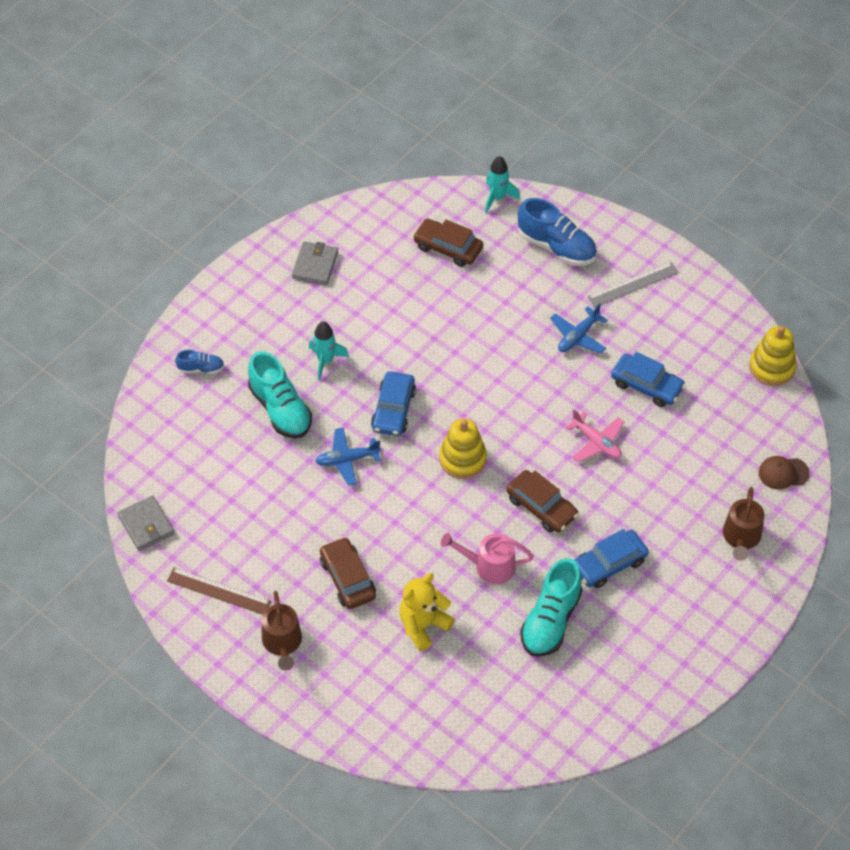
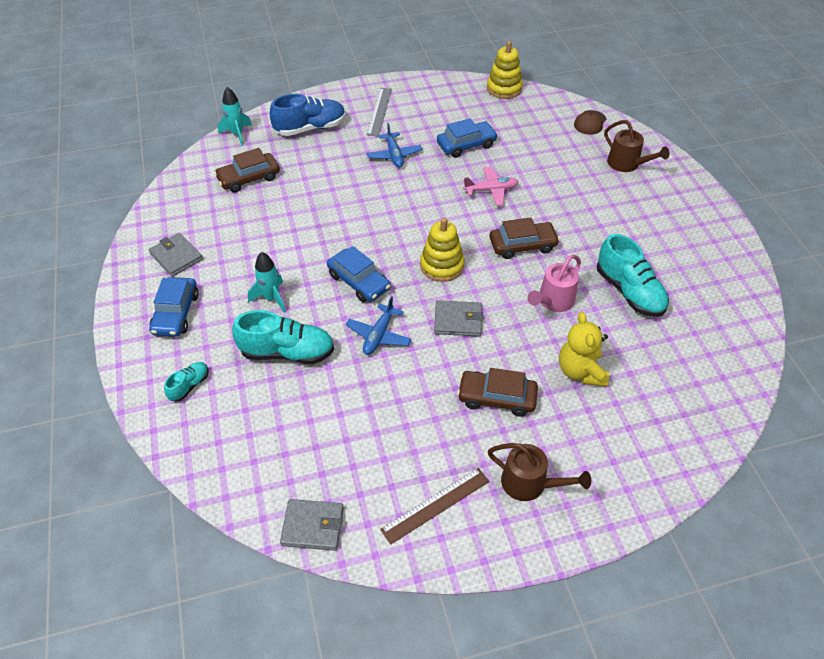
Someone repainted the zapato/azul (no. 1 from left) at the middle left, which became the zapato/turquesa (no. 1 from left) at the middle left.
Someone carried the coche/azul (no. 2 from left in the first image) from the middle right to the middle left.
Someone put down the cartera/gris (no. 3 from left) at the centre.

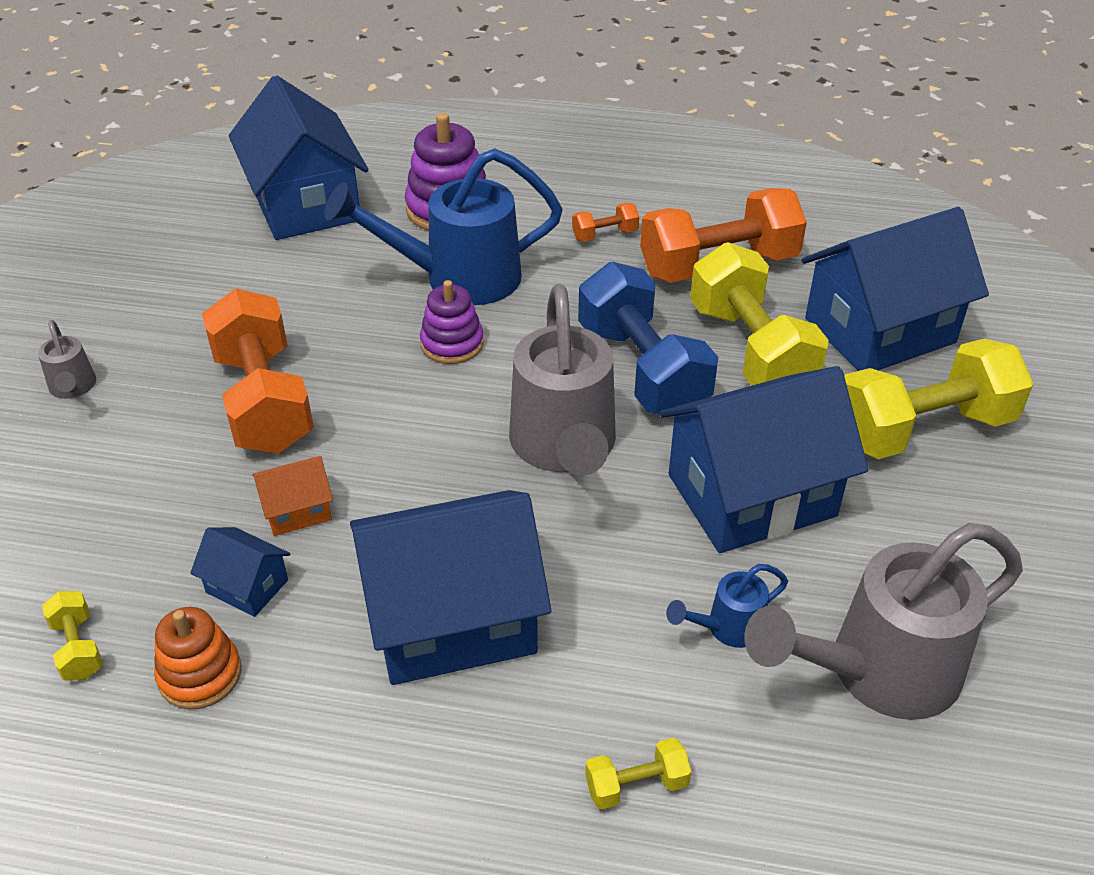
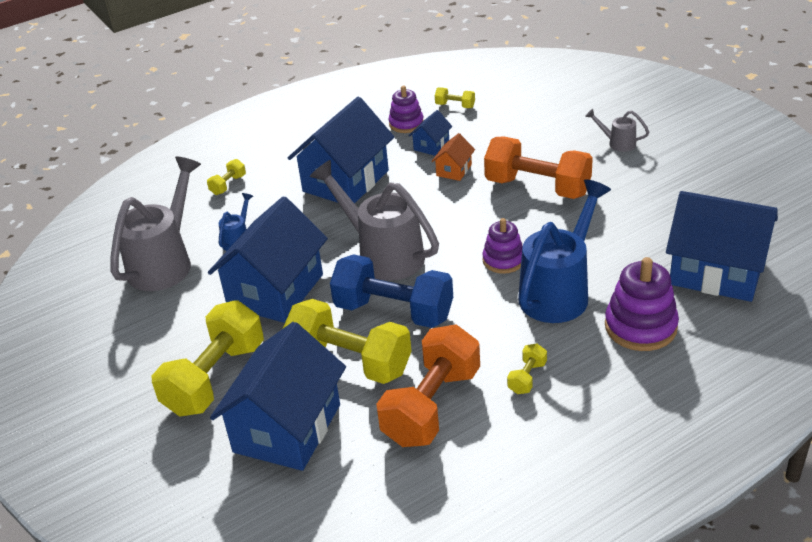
Someone repainted the juguete apilable/naranja at the bottom left, which became the juguete apilable/morado (no. 1 from left) at the top centre.
Someone rotated the casa/azul (no. 1 from left in the first image) at the middle left by 45 degrees counterclockwise.
Someone repainted the mancuerna/naranja (no. 2 from left) at the top centre, which became the mancuerna/amarillo (no. 5 from left) at the bottom centre.

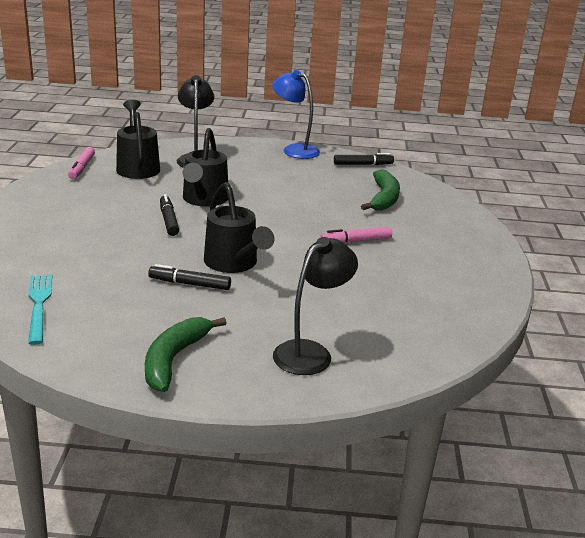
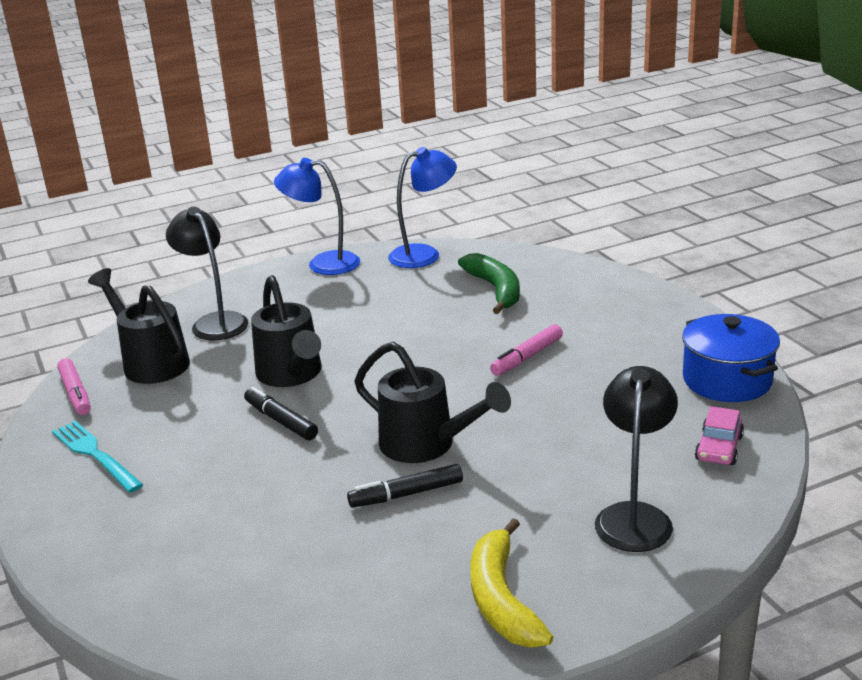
Someone carried the tenedor/turquesa from the middle left to the bottom left.
Someone repainted the plátano/verde (no. 1 from left) at the middle left, which became the plátano/amarillo at the bottom centre.
Someone swapped the rotulador/negro (no. 3 from left) at the top centre for the lámpara/azul (no. 2 from left) at the top centre.
Someone put down the olla/azul at the middle right.
Someone put down the coche/rosa at the middle right.

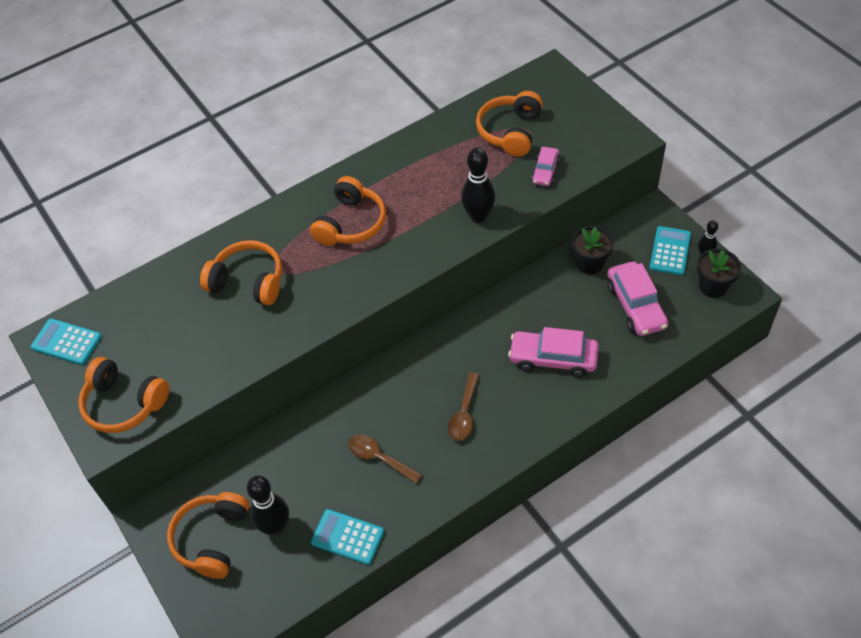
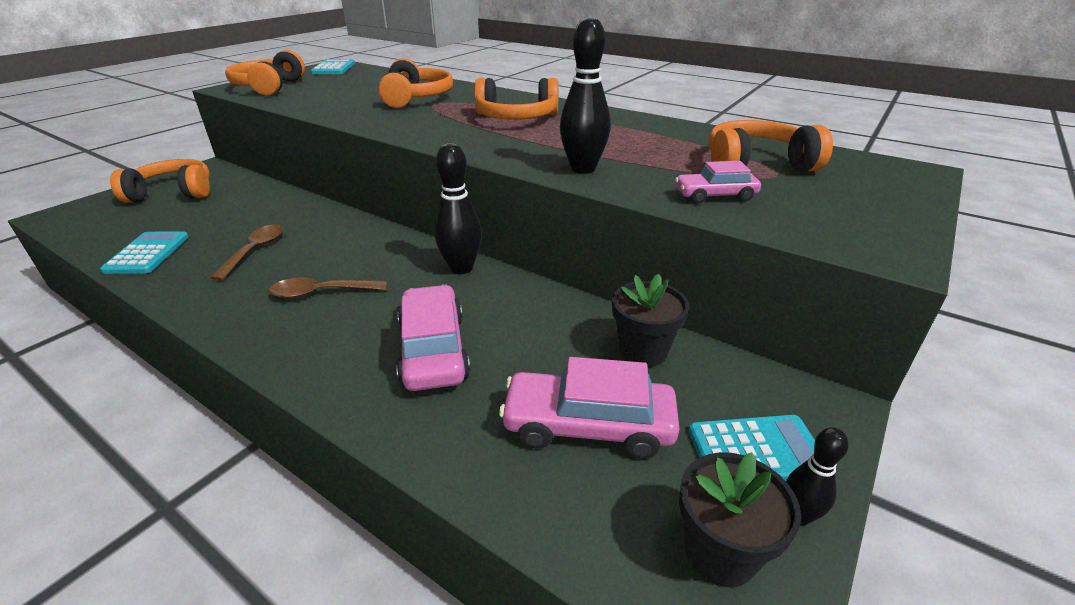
Someone carried the bolo/negro (no. 1 from left) from the bottom left to the centre.
Someone rotated the coche/rosa (no. 3 from left in the first image) at the middle right by 45 degrees clockwise.

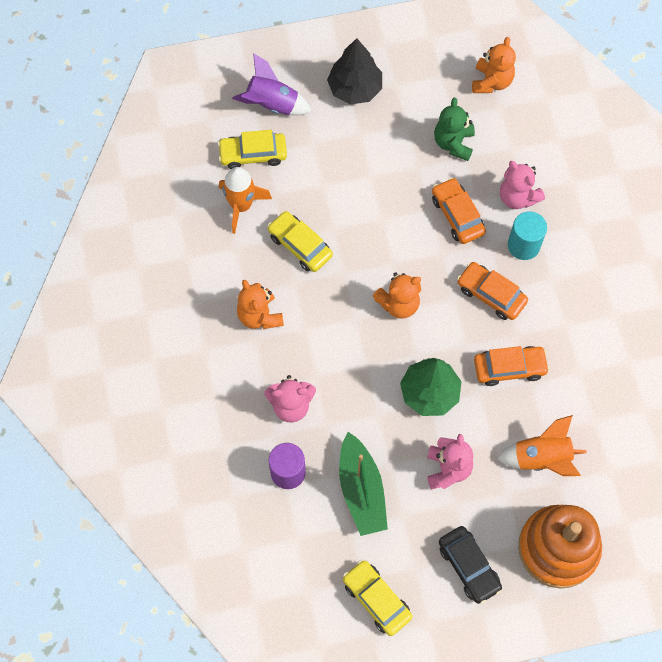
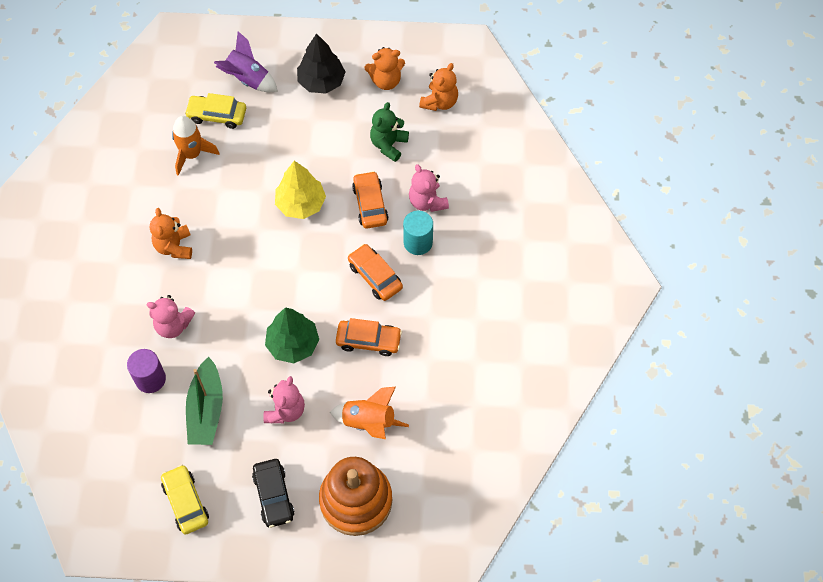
Someone took away the coche/amarillo (no. 2 from left) at the centre.
Someone carried the osito/naranja (no. 2 from left) from the centre to the top centre.
Someone put down the árbol/amarillo at the top centre.

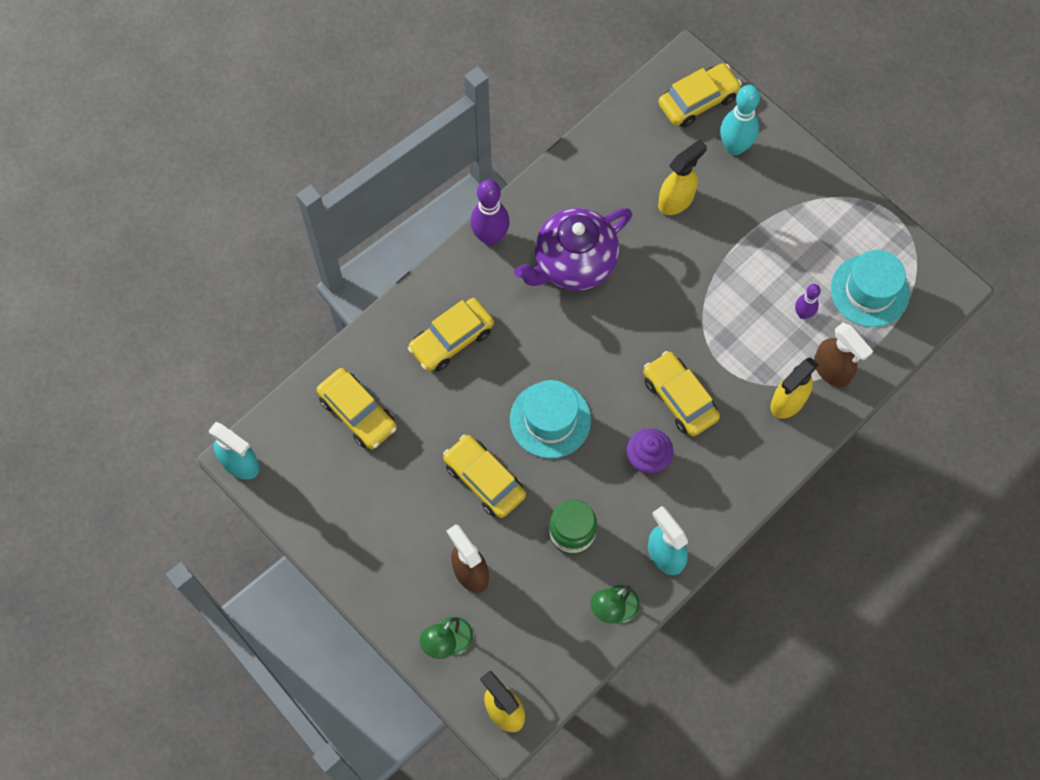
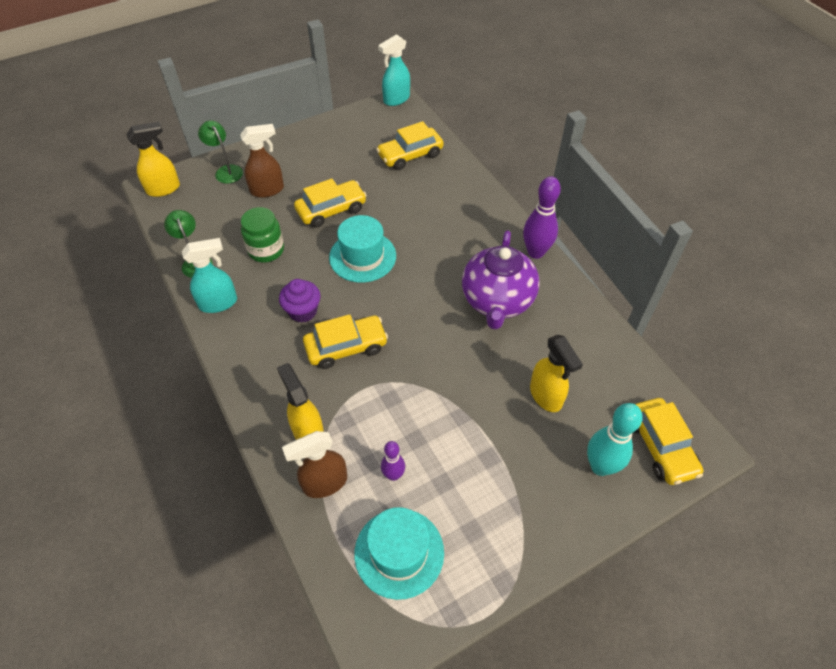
Someone took away the coche/amarillo (no. 2 from left) at the centre.
Someone rotated the tetera/morado at the top centre by 150 degrees counterclockwise.

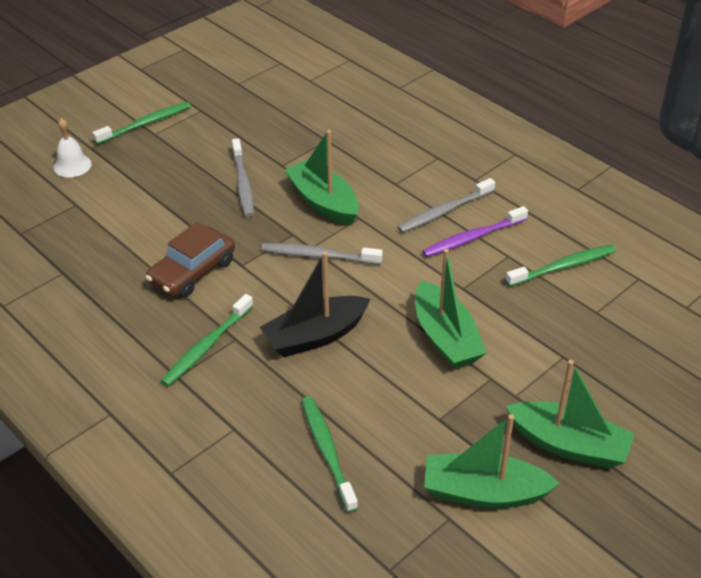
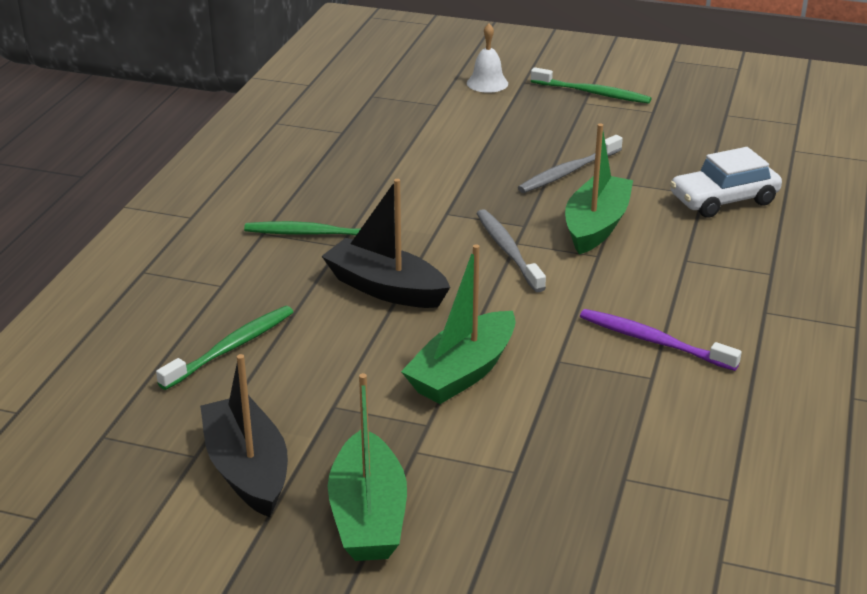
Someone took away the coche/marrón at the middle left.
Someone took away the cepillo de dientes/gris (no. 3 from left) at the centre.
Someone repainted the barco/verde (no. 3 from left) at the bottom right, which became the barco/negro (no. 1 from left) at the bottom left.
Someone took away the cepillo de dientes/verde (no. 4 from left) at the middle right.
Someone put down the coche/blanco at the top right.

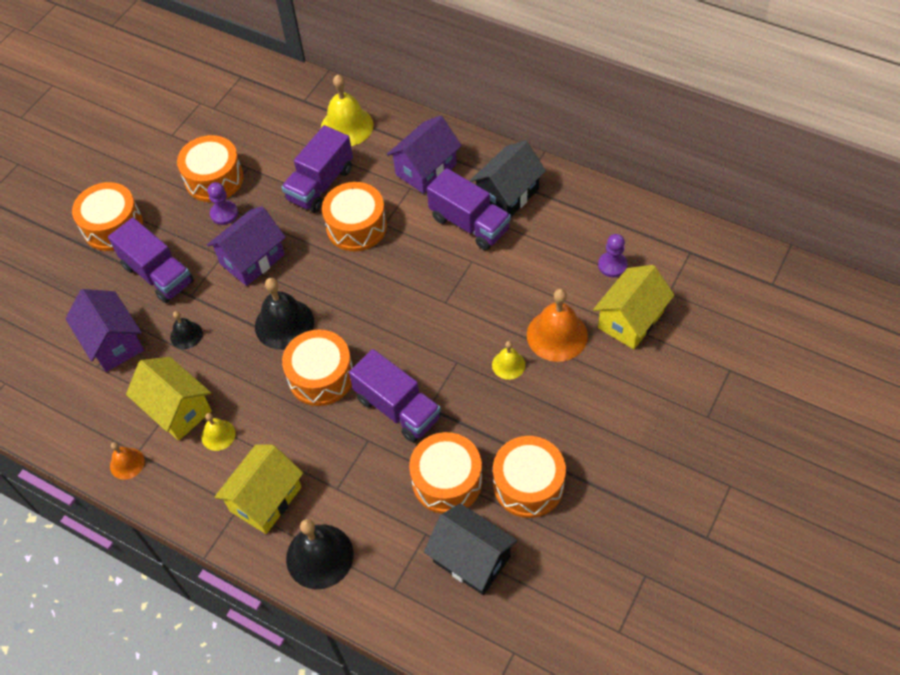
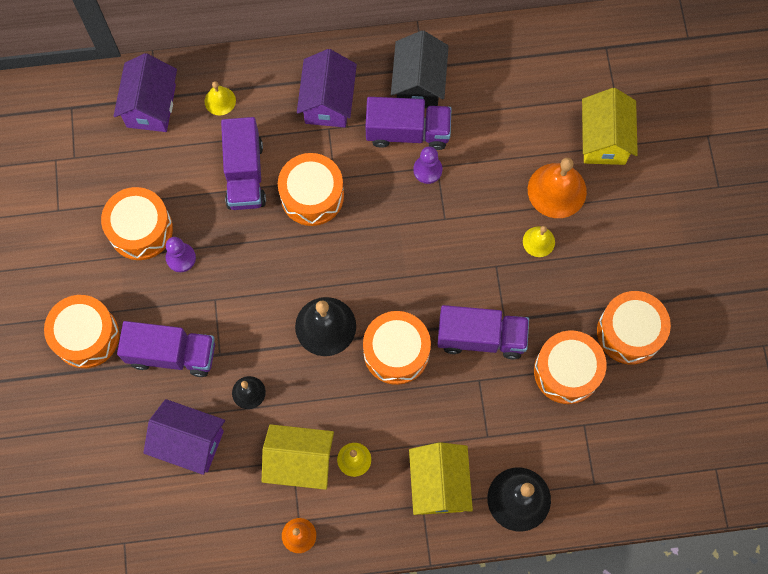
Someone carried the casa/morado (no. 2 from left in the first image) from the middle left to the top left.
Someone scaled the campana/amarillo (no. 2 from left in the first image) at the top centre by 0.54.
Someone took away the casa/negro (no. 1 from left) at the bottom centre.
Someone carried the peón/morado (no. 2 from left) from the middle right to the top centre.

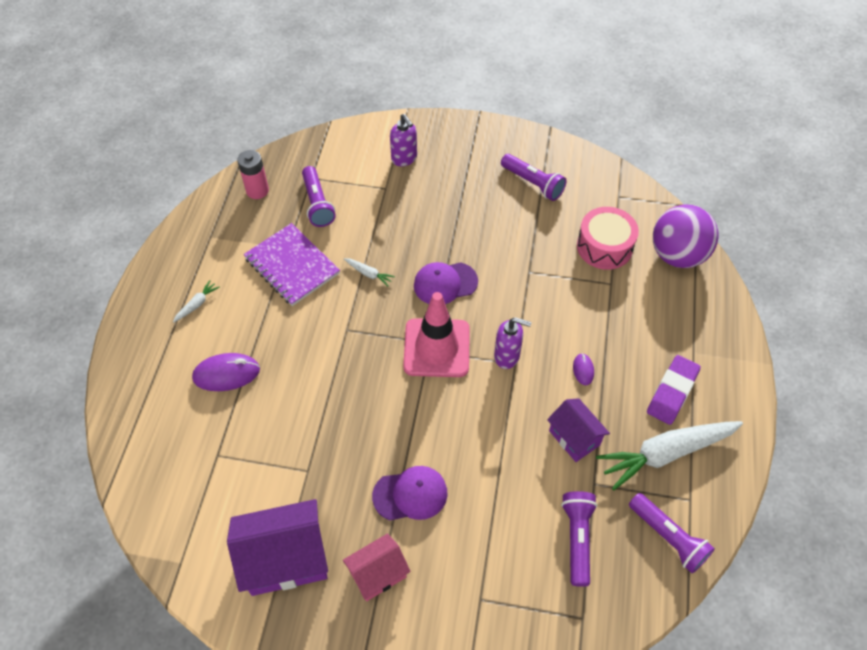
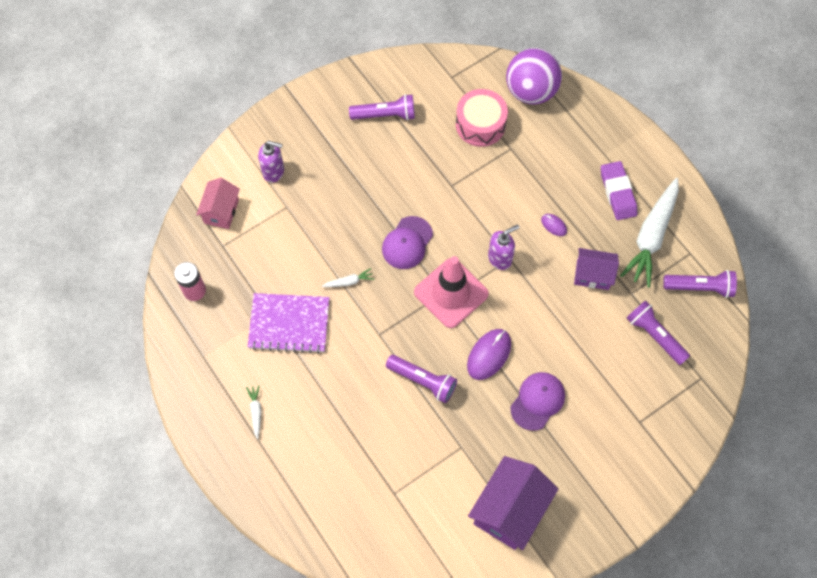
Someone carried the ratón/morado (no. 1 from left) from the middle left to the centre.
Someone carried the lámpara de mano/morado (no. 1 from left in the first image) from the top centre to the centre.
Someone carried the casa/rosa from the bottom centre to the middle left.

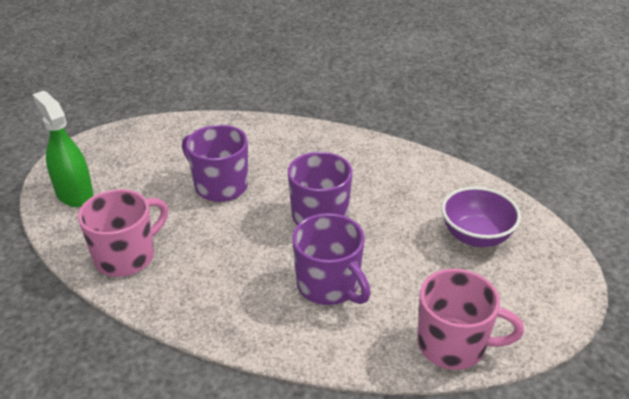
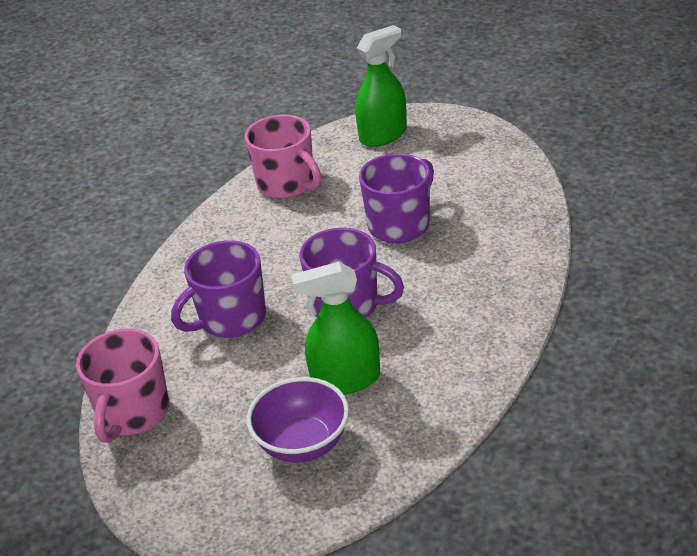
Someone put down the pulverizador/verde (no. 1 from left) at the centre.

